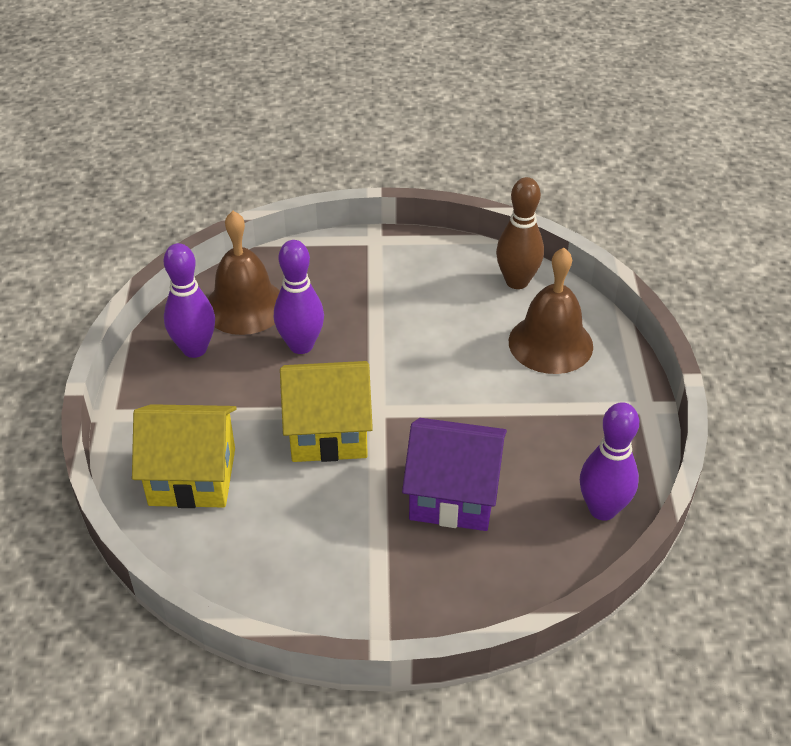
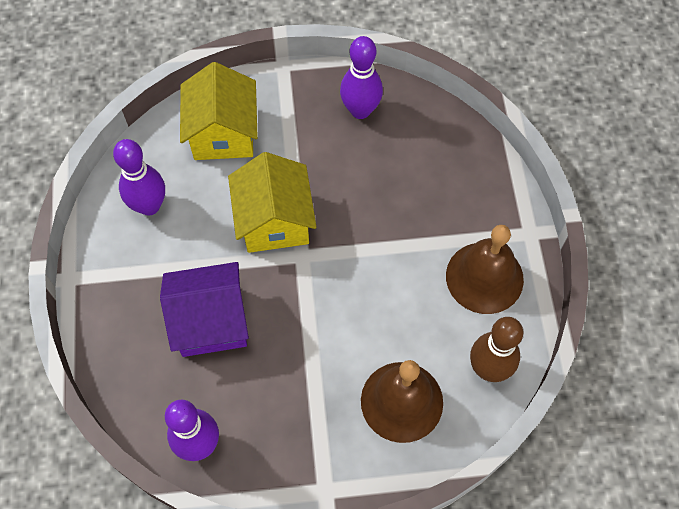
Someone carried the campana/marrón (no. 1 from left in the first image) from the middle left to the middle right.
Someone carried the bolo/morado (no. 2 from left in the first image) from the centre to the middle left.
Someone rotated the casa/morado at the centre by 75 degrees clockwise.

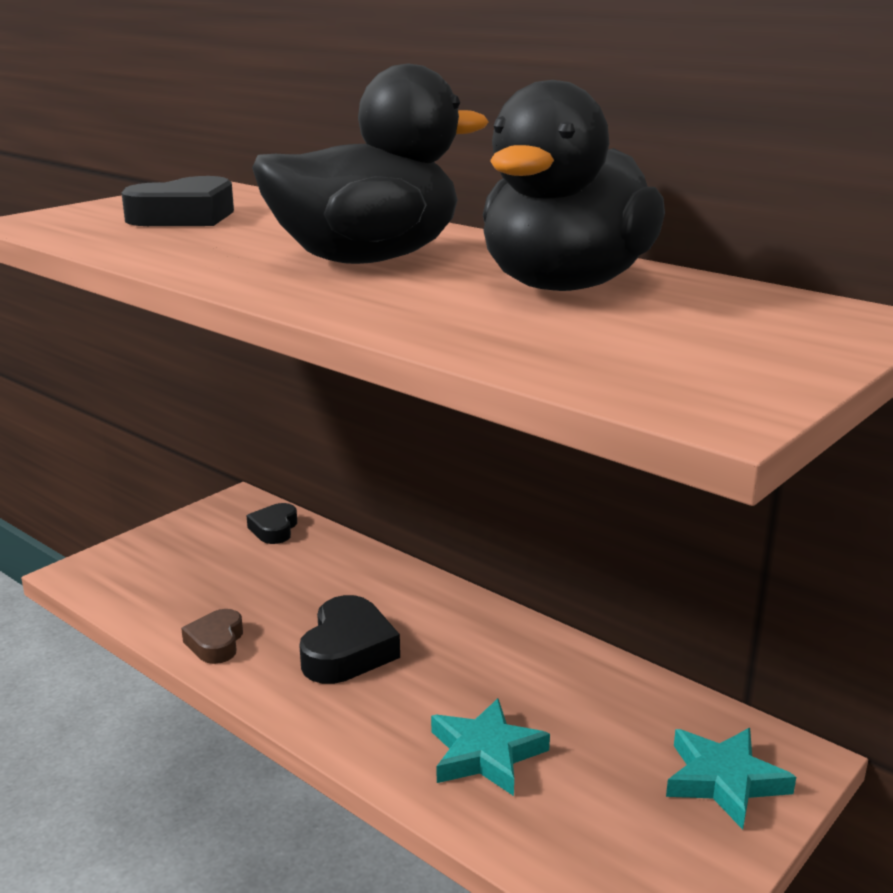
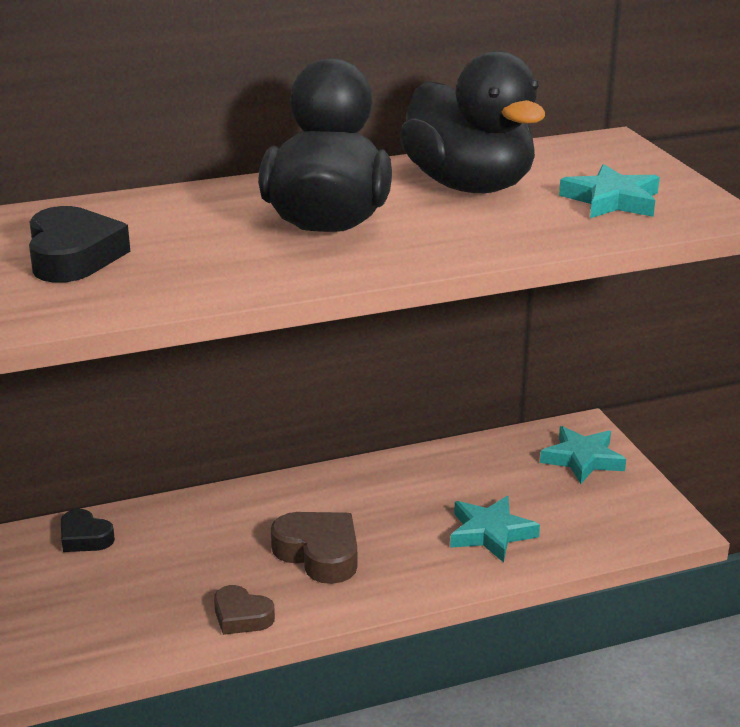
Someone repainted the corazón/negro (no. 3 from left) at the bottom centre, which became the corazón/marrón (no. 2 from left) at the bottom centre.
Someone put down the estrella/turquesa (no. 3 from left) at the top right.

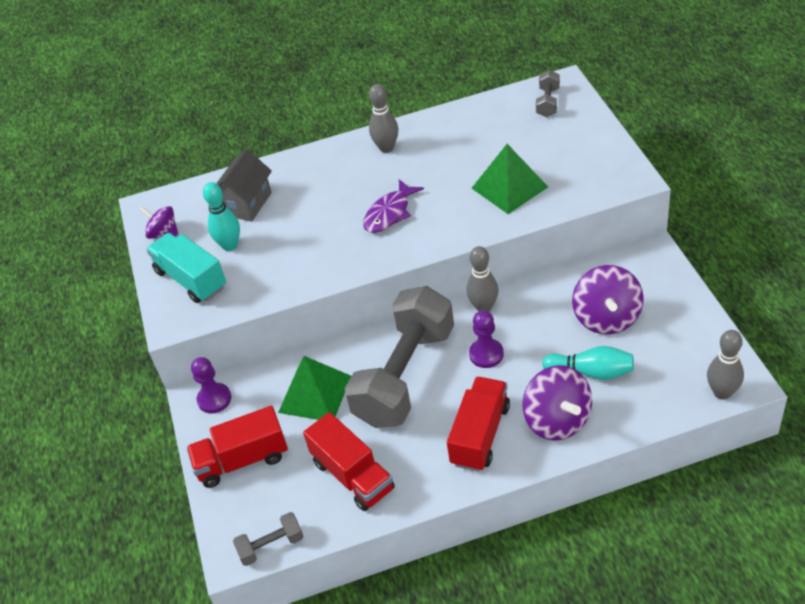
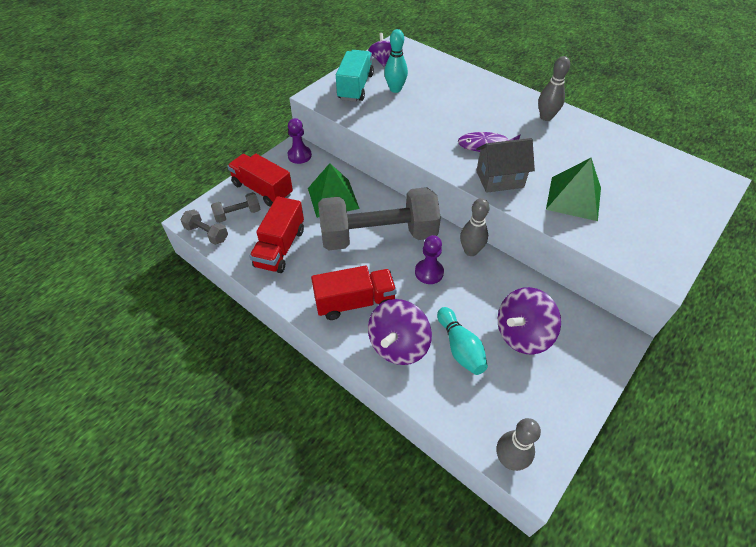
Someone carried the casa/gris from the top left to the top right.
Someone carried the mancuerna/gris (no. 3 from left in the first image) from the top right to the middle left.

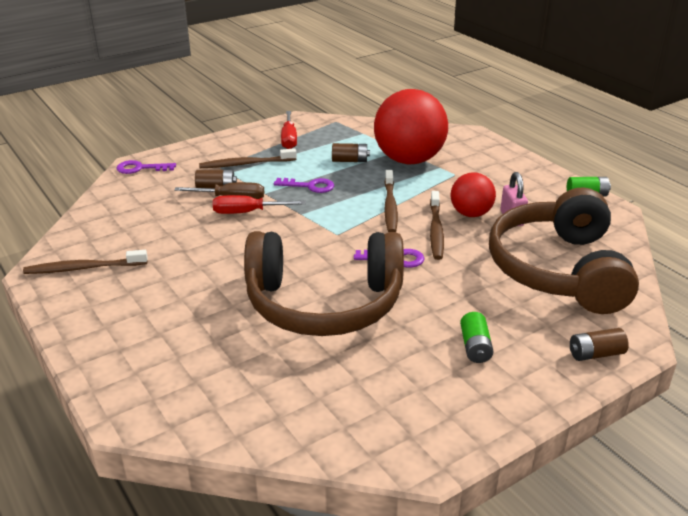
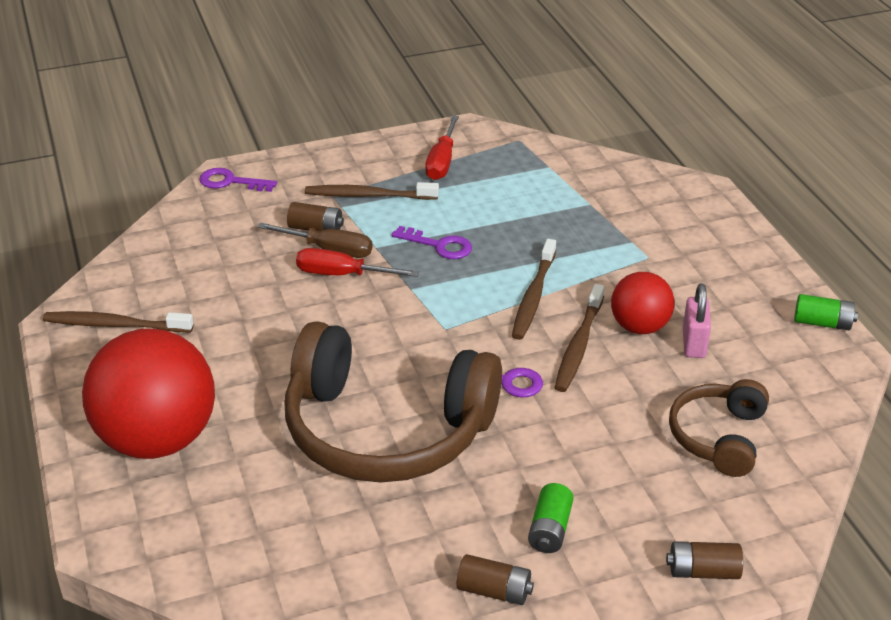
Someone carried the pila/marrón (no. 2 from left) from the top centre to the bottom centre.
Someone carried the pelota/rojo (no. 1 from left) from the top centre to the middle left.
Someone scaled the auriculares/marrón (no. 2 from left) at the middle right by 0.51.

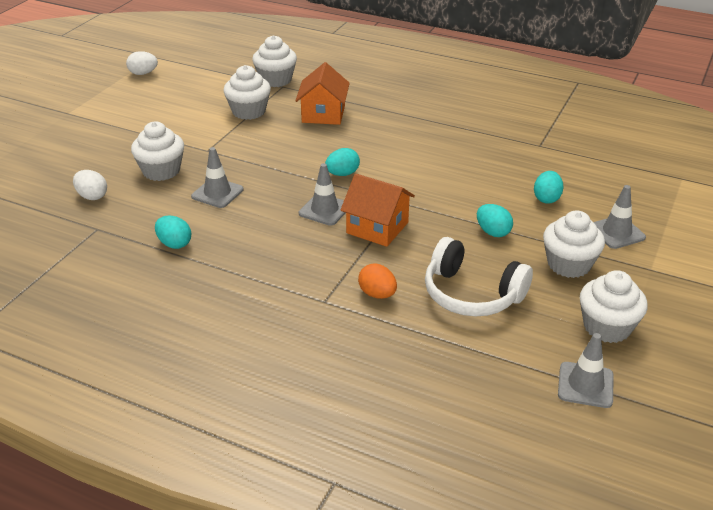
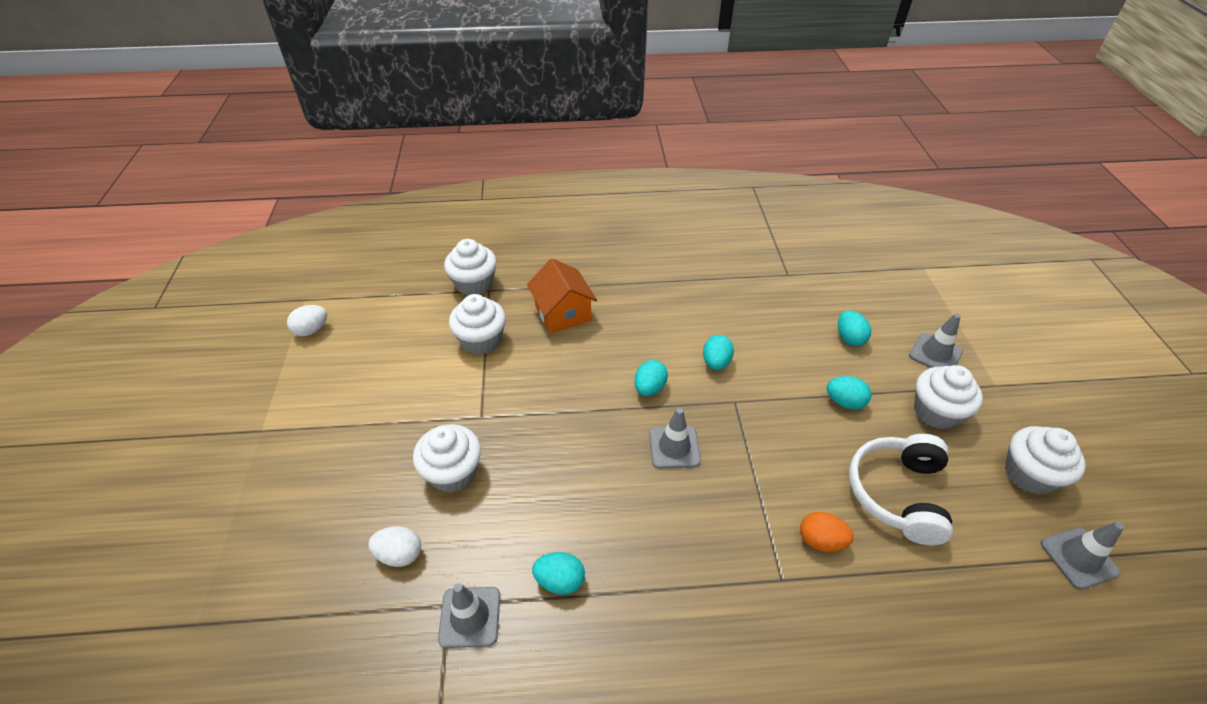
Someone carried the cono de tráfico/gris (no. 1 from left) from the middle left to the bottom centre.
Someone took away the casa/naranja (no. 2 from left) at the centre.
Someone rotated the auriculares/blanco at the middle right by 105 degrees clockwise.
Someone put down the huevo/turquesa (no. 3 from left) at the centre.

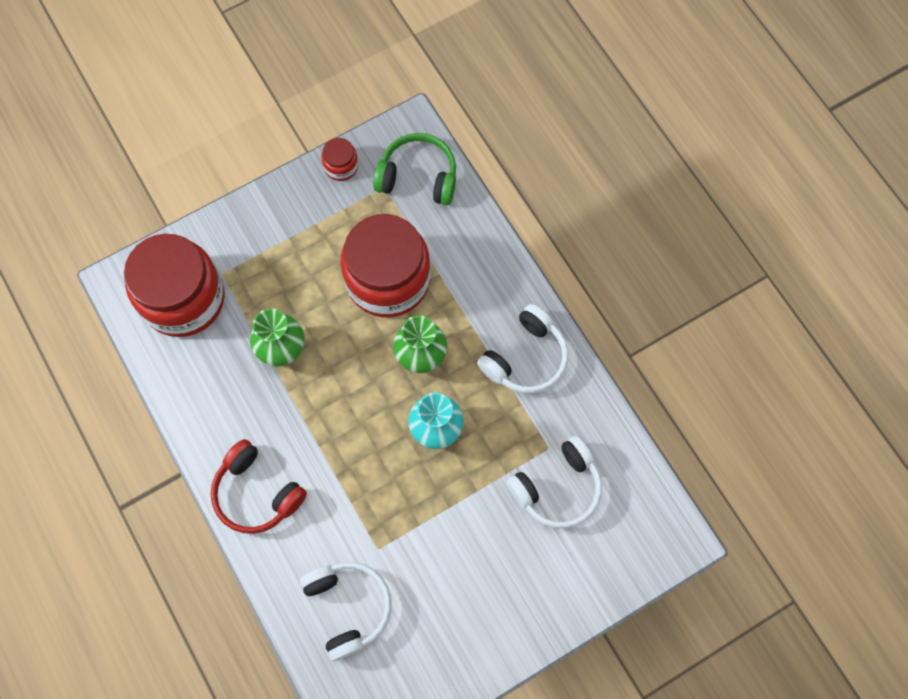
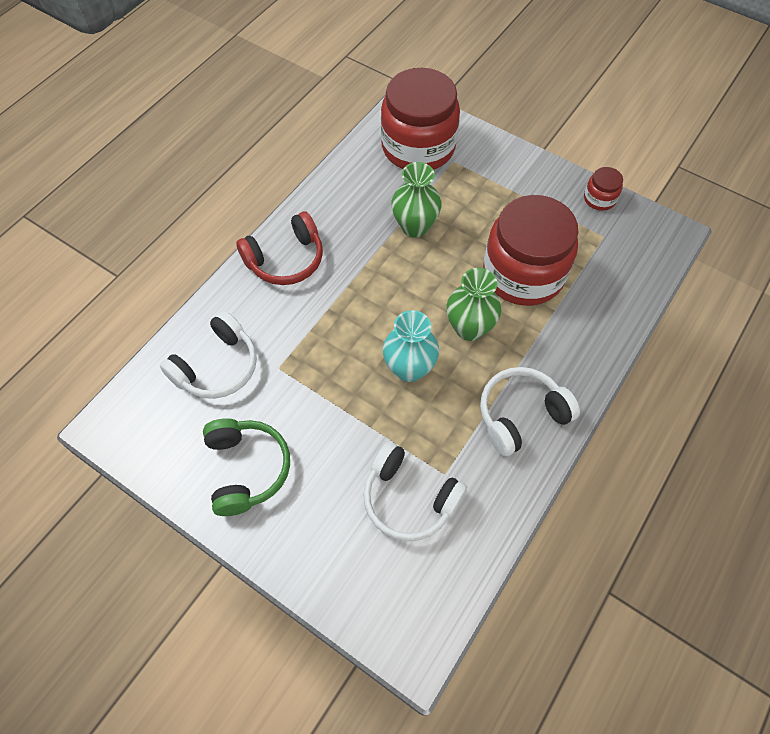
Someone rotated the auriculares/rojo at the bottom left by 135 degrees counterclockwise.
Someone carried the auriculares/verde from the top centre to the middle left.
Someone rotated the auriculares/blanco (no. 2 from left in the first image) at the centre by 135 degrees clockwise.

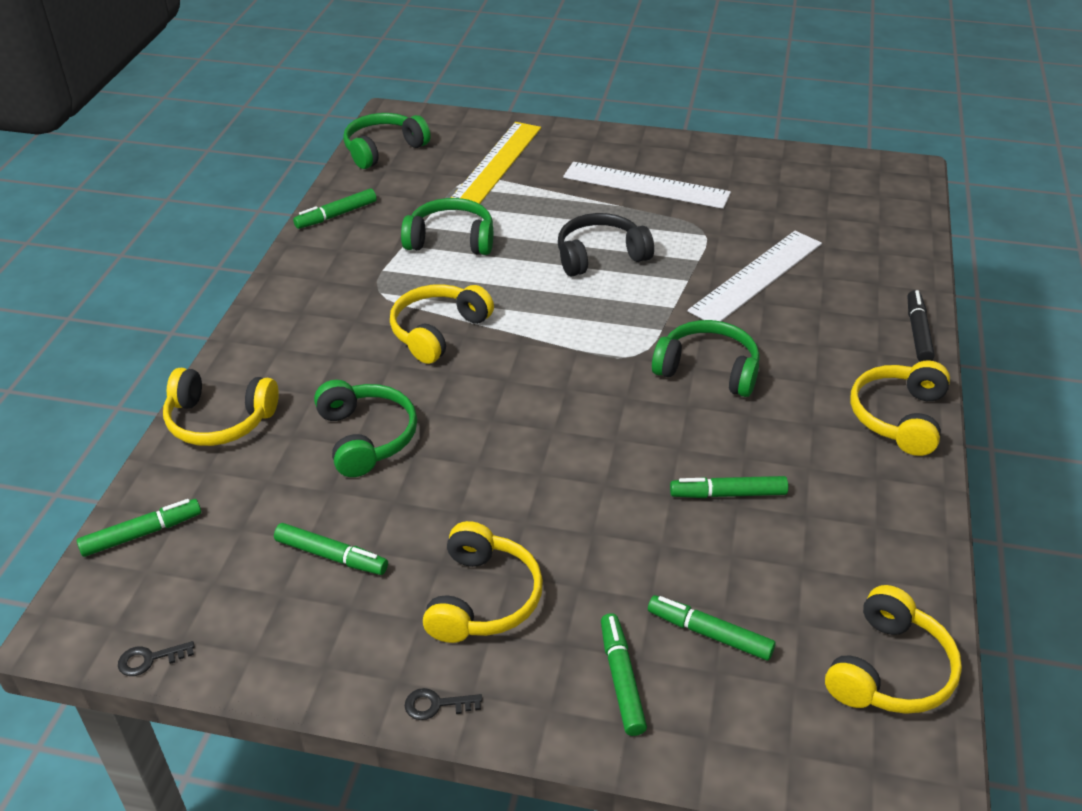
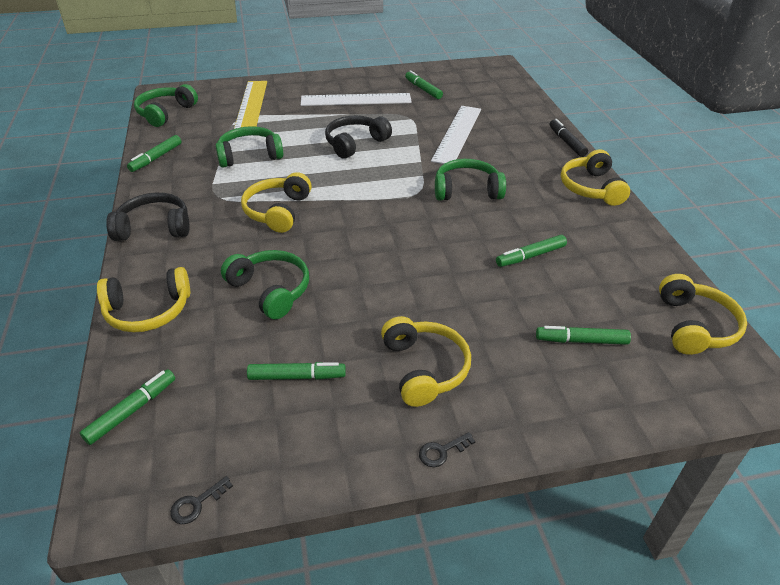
Someone carried the rotulador/verde (no. 4 from left) from the bottom centre to the top centre.
Someone put down the auriculares/negro (no. 1 from left) at the middle left.

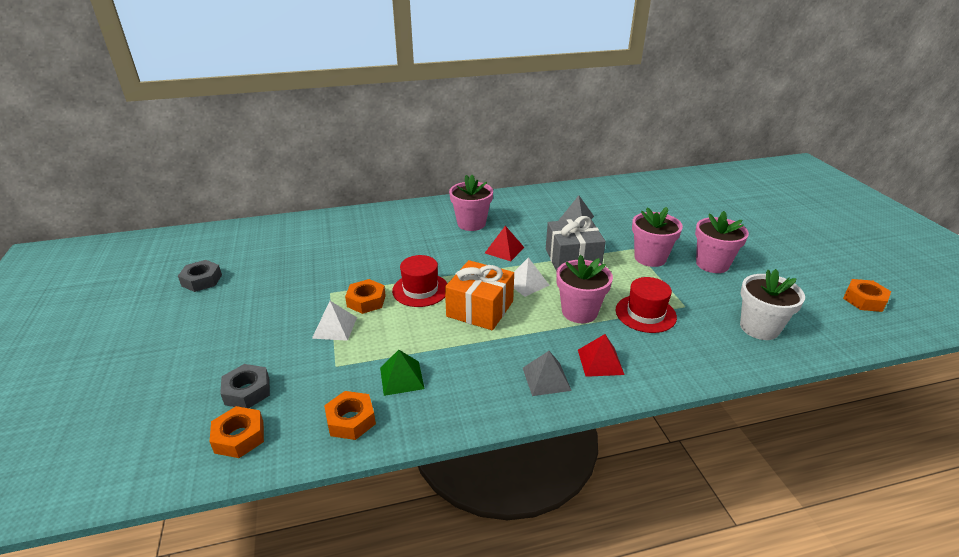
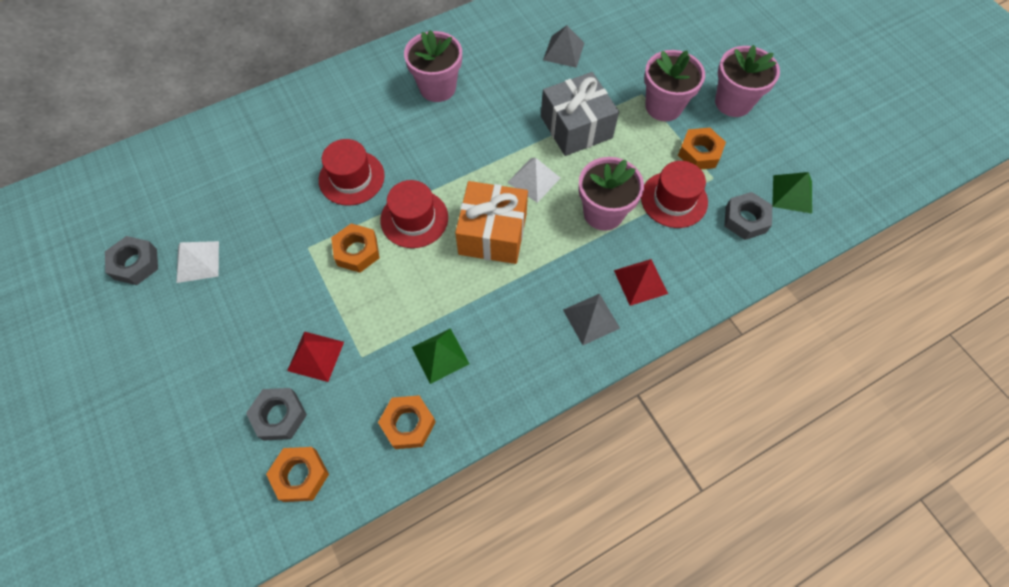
Someone carried the pirámide/blanco (no. 1 from left) from the centre to the middle left.
Someone carried the pirámide/rojo (no. 1 from left) from the centre to the middle left.
Someone swapped the maceta/blanco at the middle right for the pirámide/verde (no. 2 from left) at the top right.
Someone carried the tuerca/naranja (no. 4 from left) from the middle right to the top right.
Someone put down the sombrero/rojo (no. 1 from left) at the top centre.
Someone put down the tuerca/gris (no. 3 from left) at the middle right.

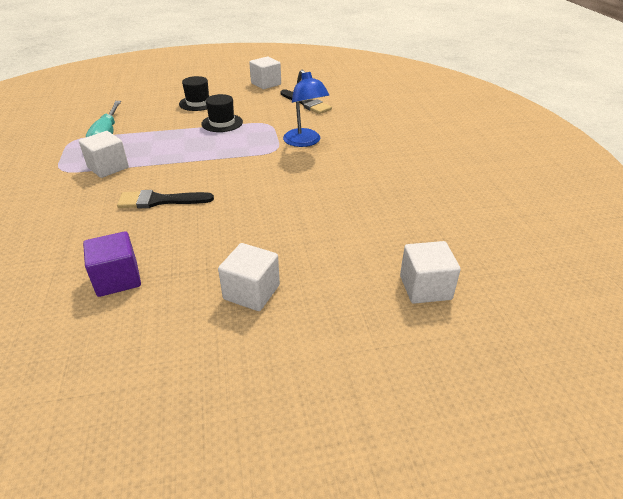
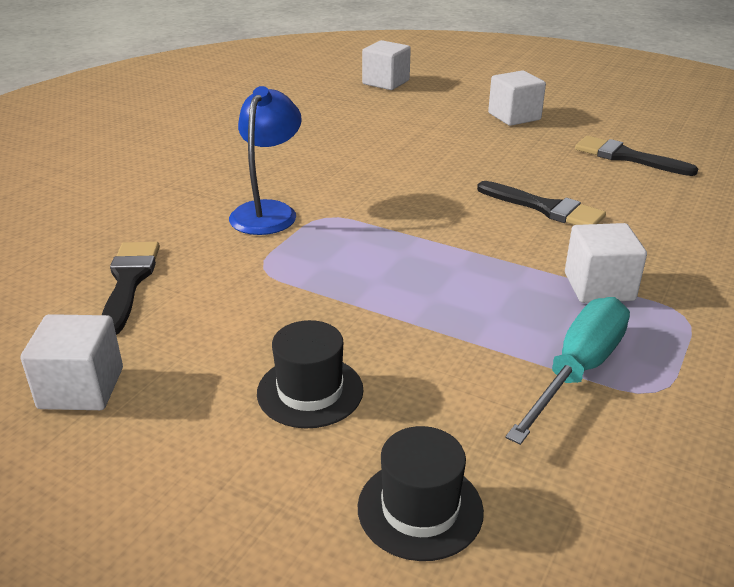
Someone swapped the cubo/morado at the middle left for the pincel/negro (no. 3 from left) at the top right.
Someone carried the sombrero/negro (no. 2 from left) from the top centre to the bottom centre.

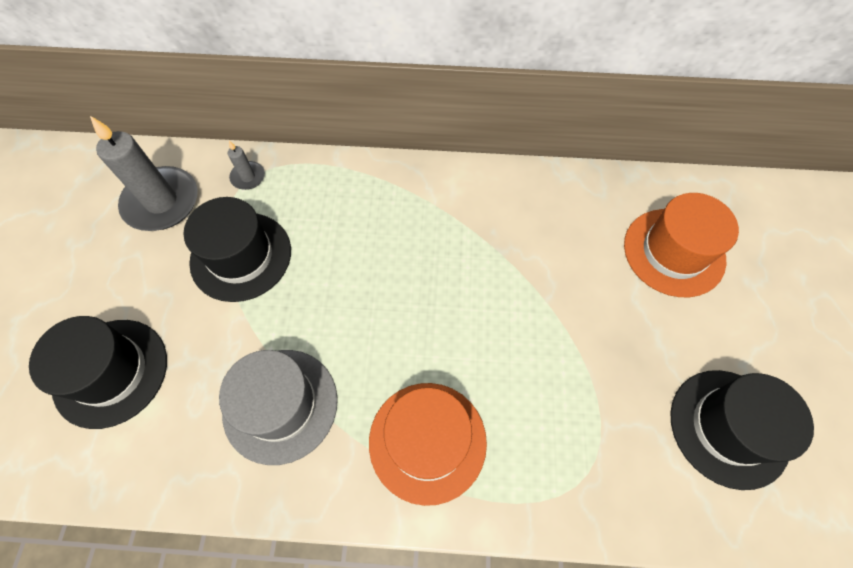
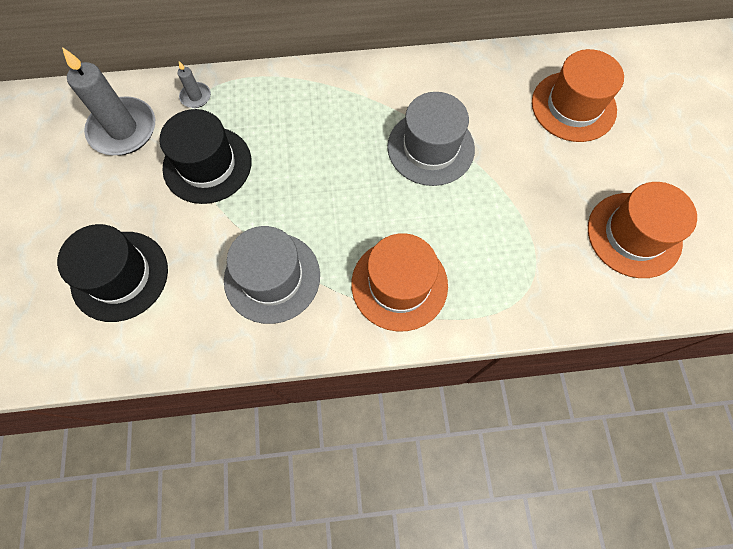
Someone repainted the sombrero/negro (no. 3 from left) at the bottom right, which became the sombrero/naranja (no. 3 from left) at the middle right.
Someone put down the sombrero/gris (no. 2 from left) at the top centre.

